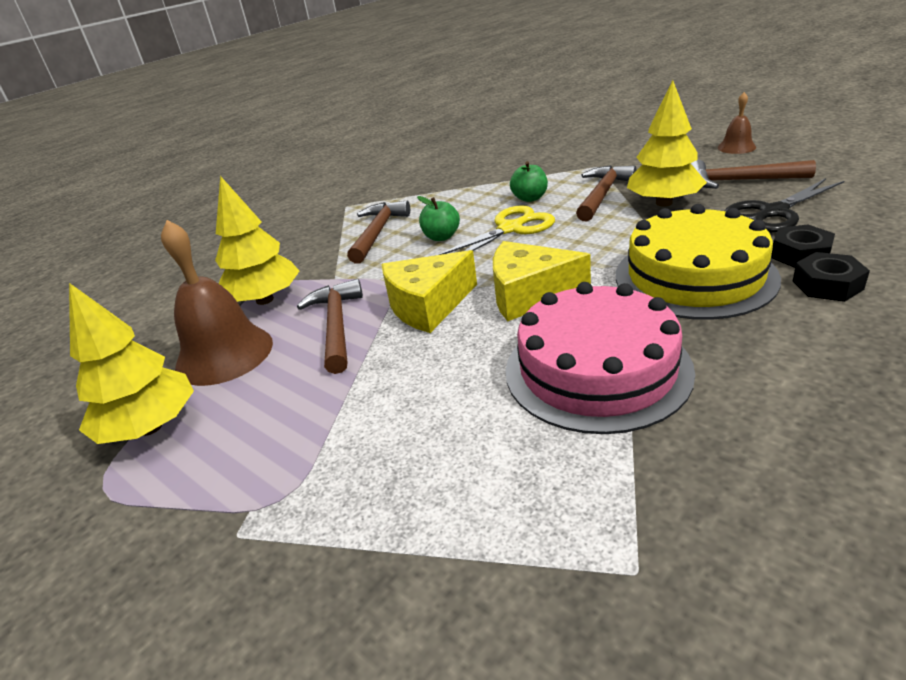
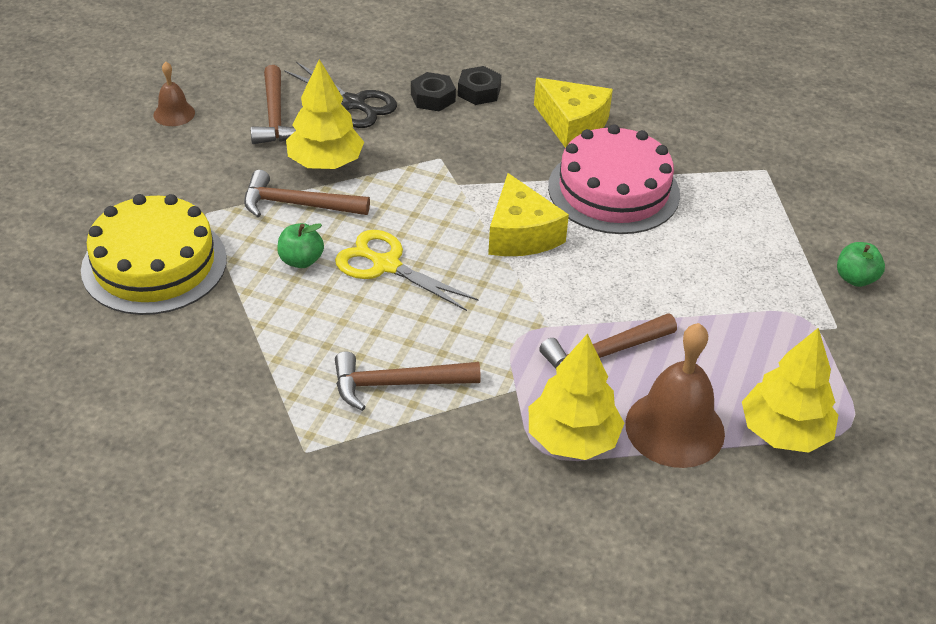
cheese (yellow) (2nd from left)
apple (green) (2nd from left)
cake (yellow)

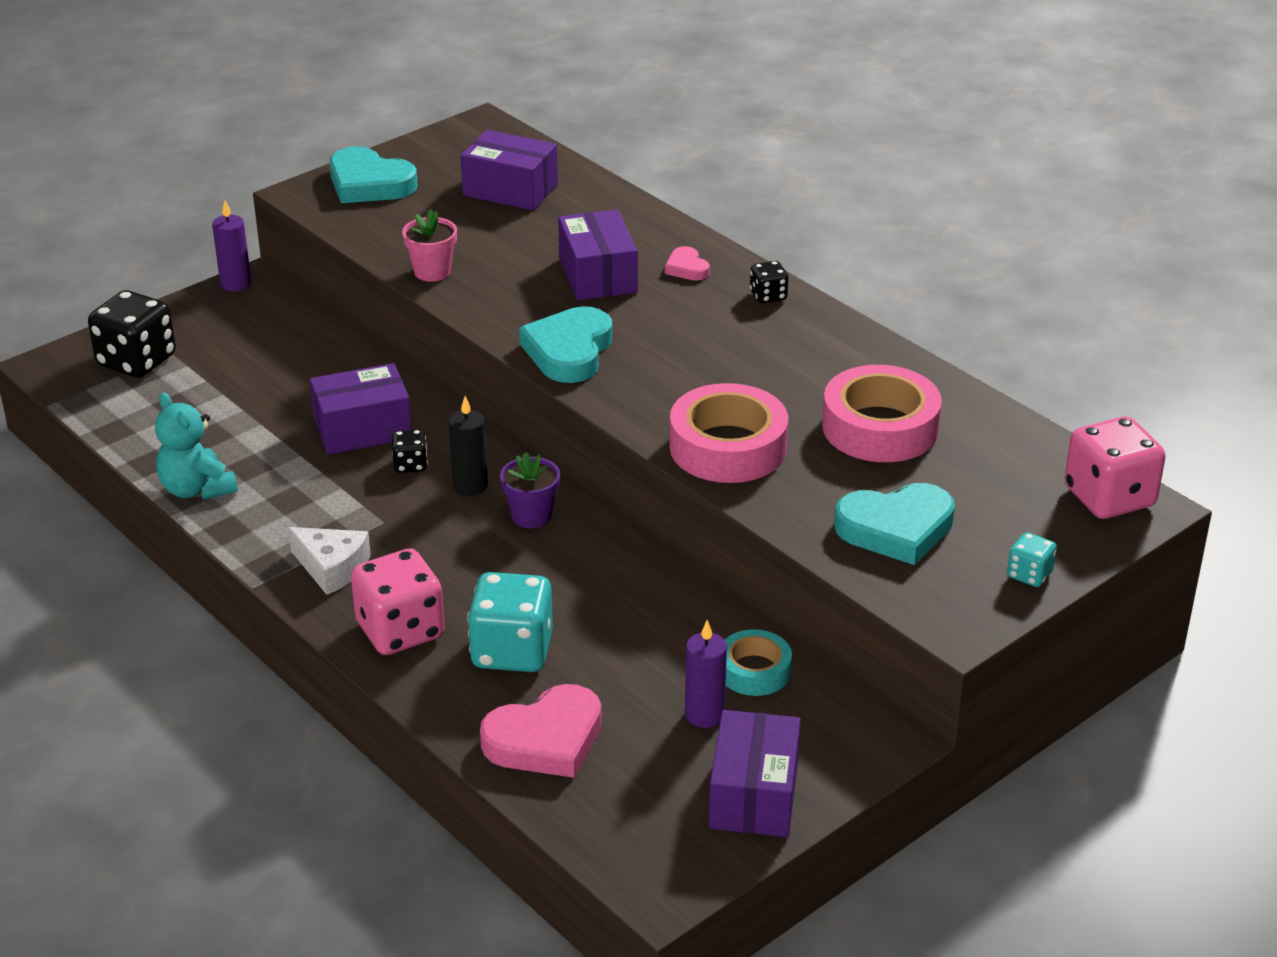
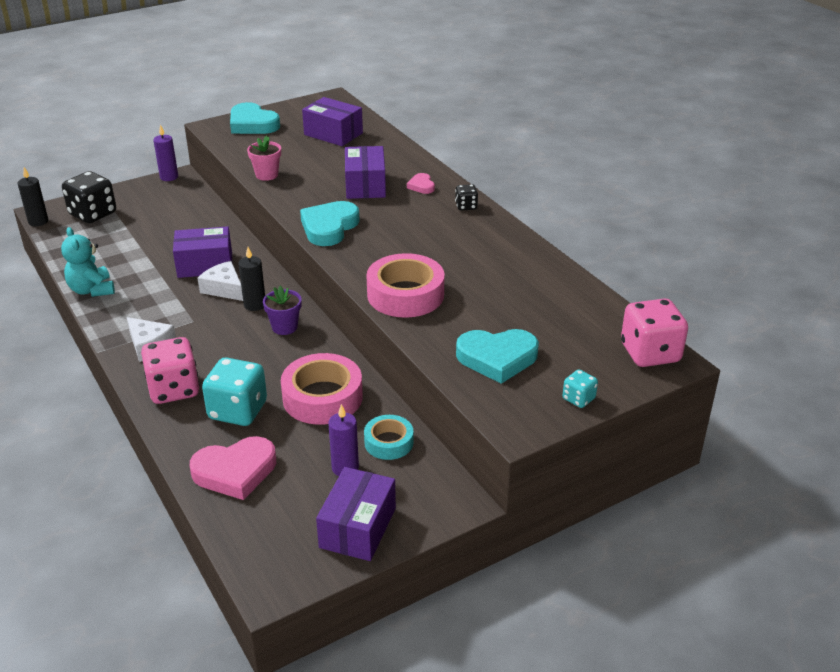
cheese (white) (2nd from left)
tape (pink) (1st from left)
candle (black) (1st from left)

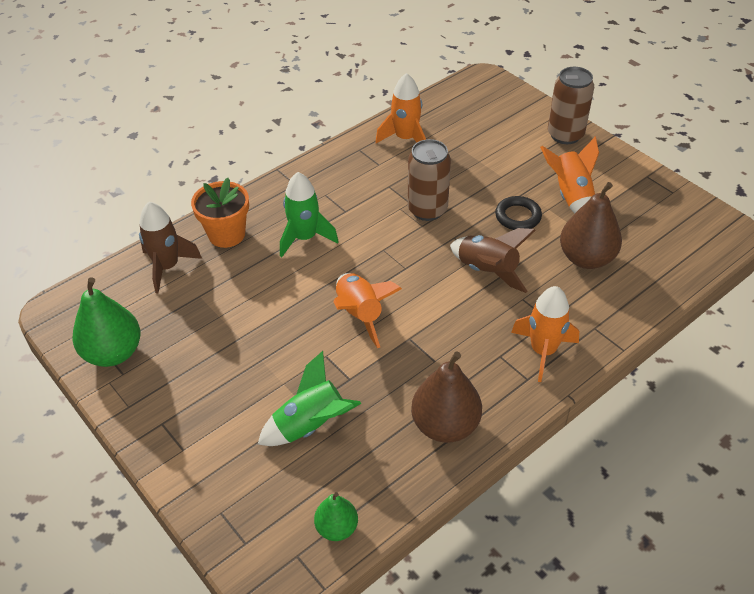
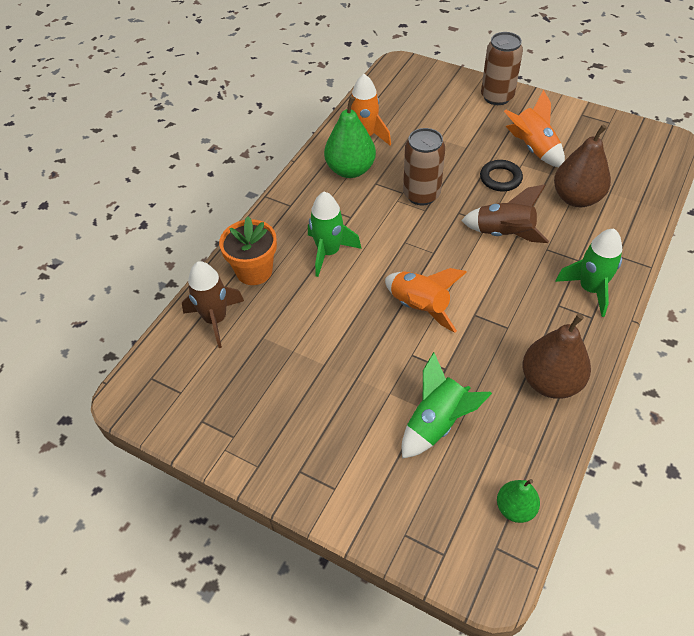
pear (green) (1st from left)
rocket (green) (3rd from left)

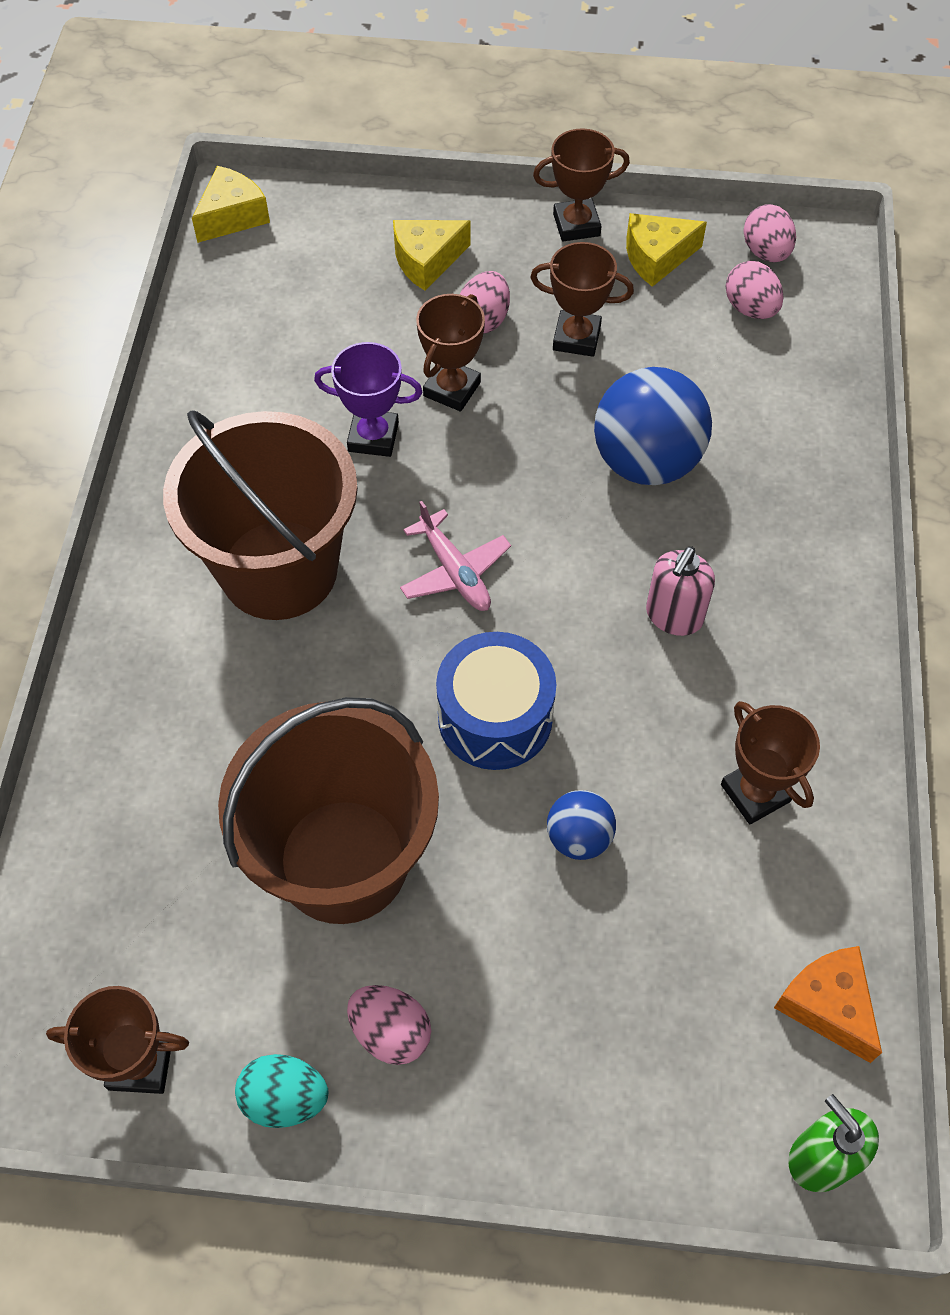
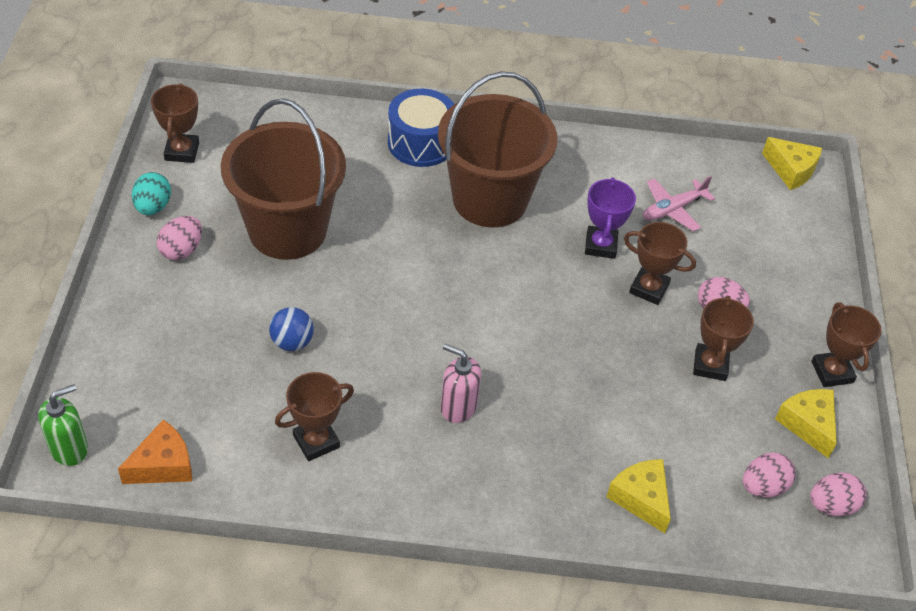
cheese (yellow) (1st from left)
plane (pink)
drum (blue)
ball (blue) (2nd from left in the first image)

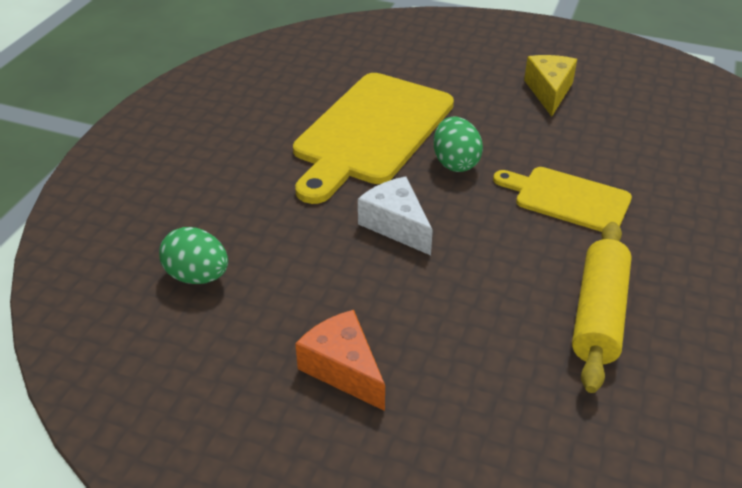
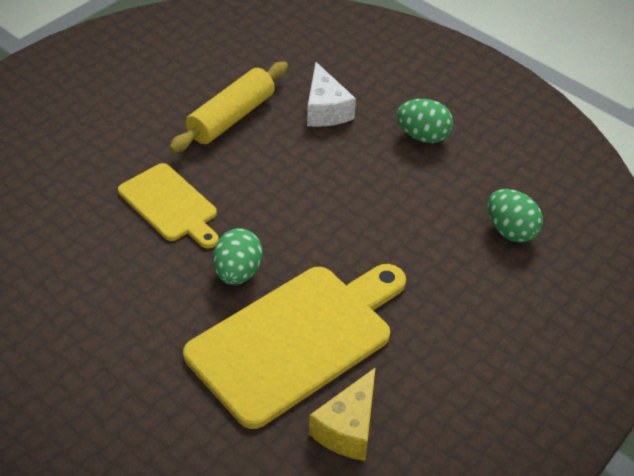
egg (green) (2nd from left)
cheese (white)
cheese (yellow)

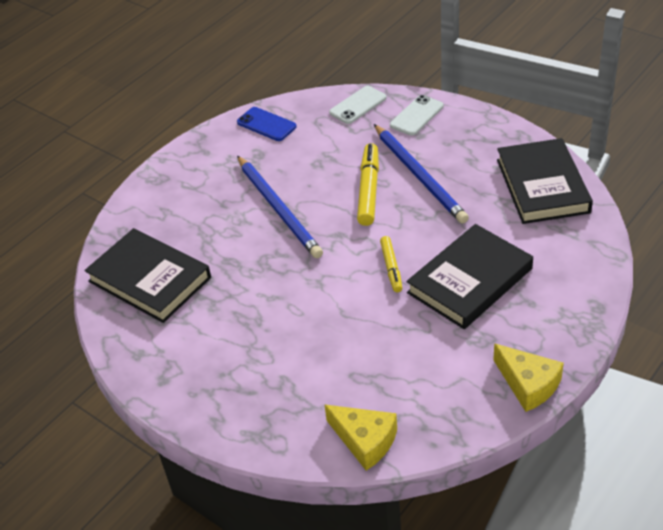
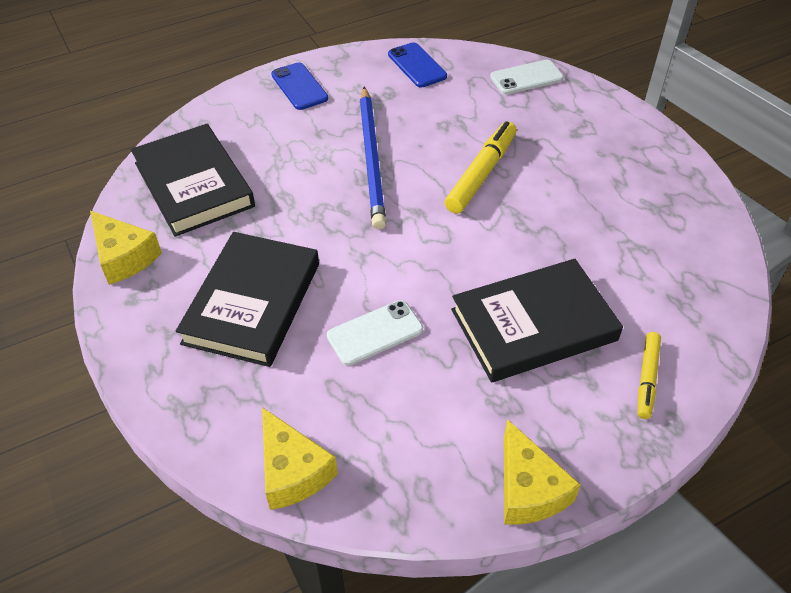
pencil (blue) (2nd from left in the first image)
marker (yellow) (2nd from left)
phone (white) (1st from left)
book (black) (2nd from left)
cheese (yellow) (1st from left)
phone (blue) (1st from left)

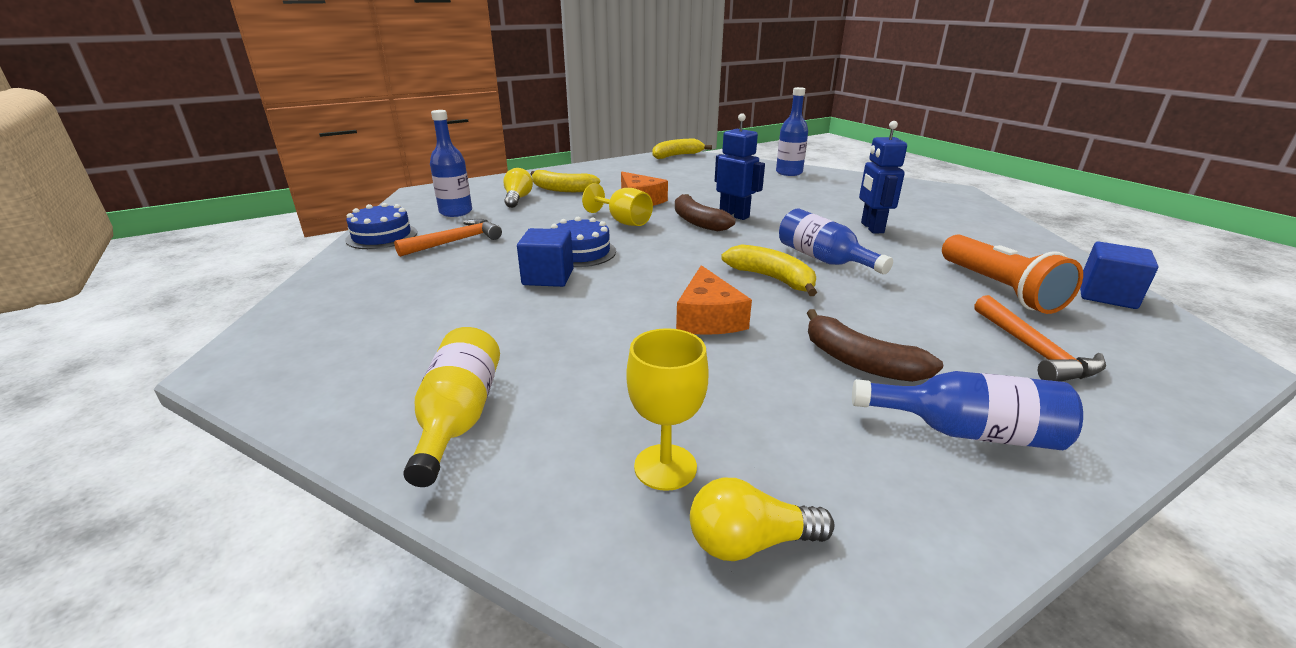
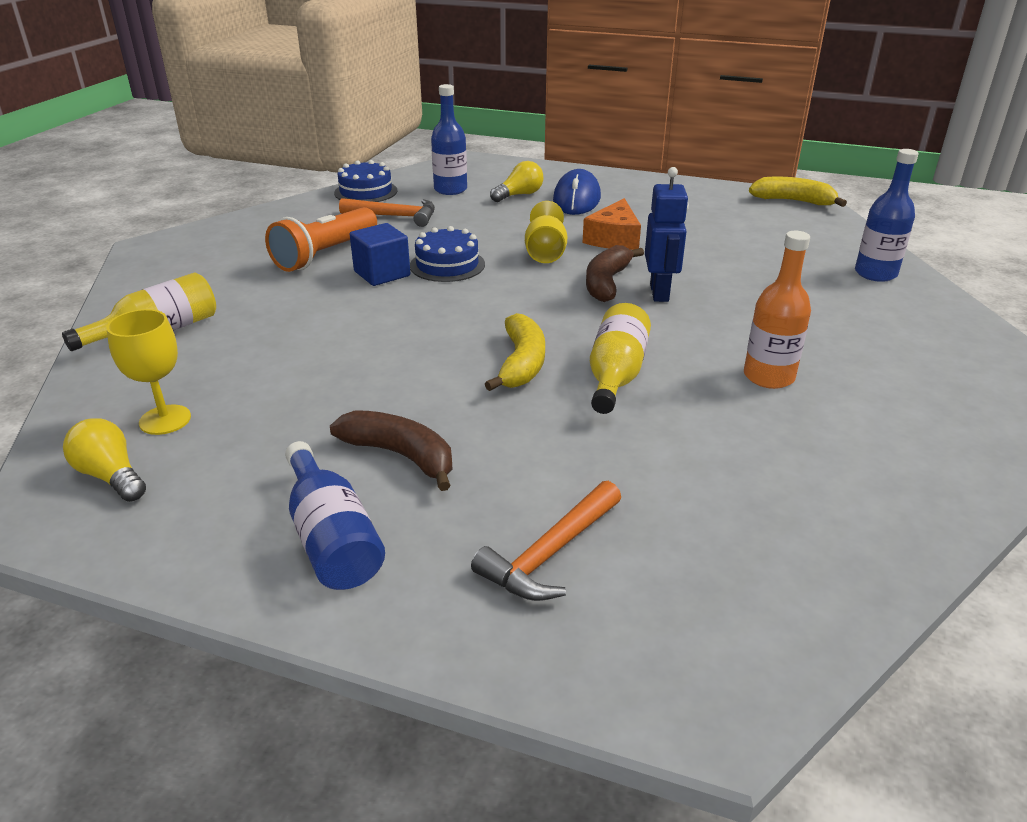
mouse (blue)
cheese (orange) (2nd from left in the first image)
bottle (yellow) (2nd from left)
banana (brown) (1st from left)
bottle (orange)
flashlight (orange)
cube (blue) (2nd from left in the first image)

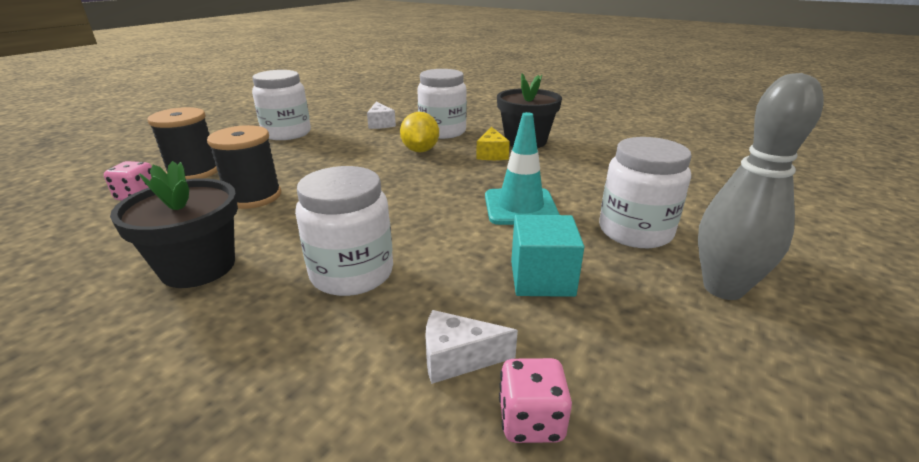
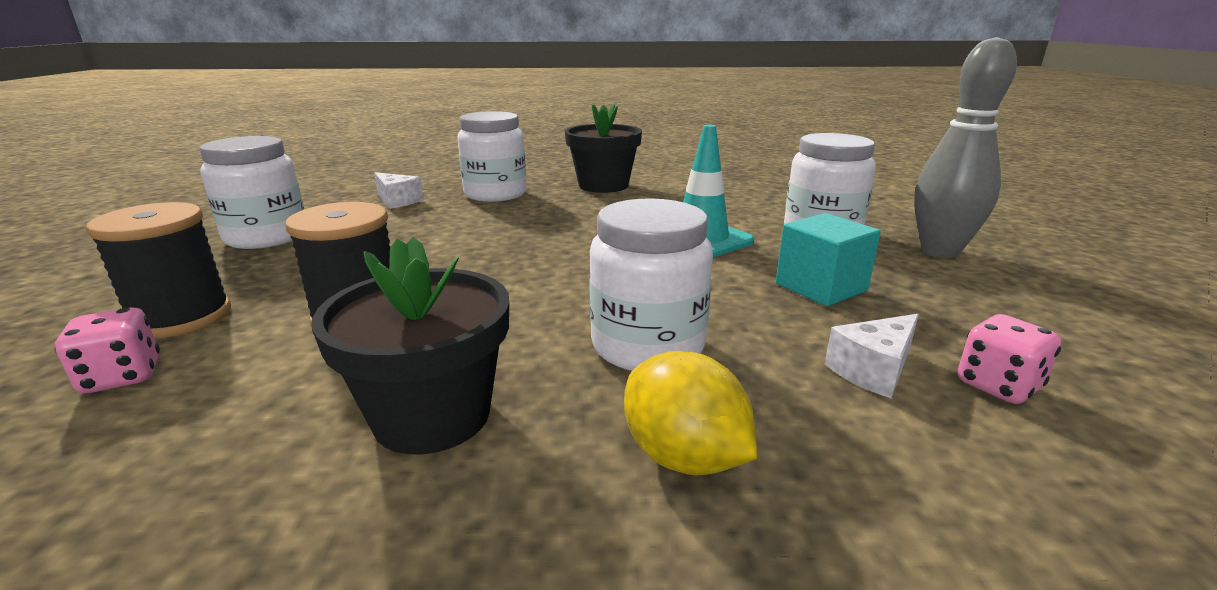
lemon (yellow)
cheese (yellow)

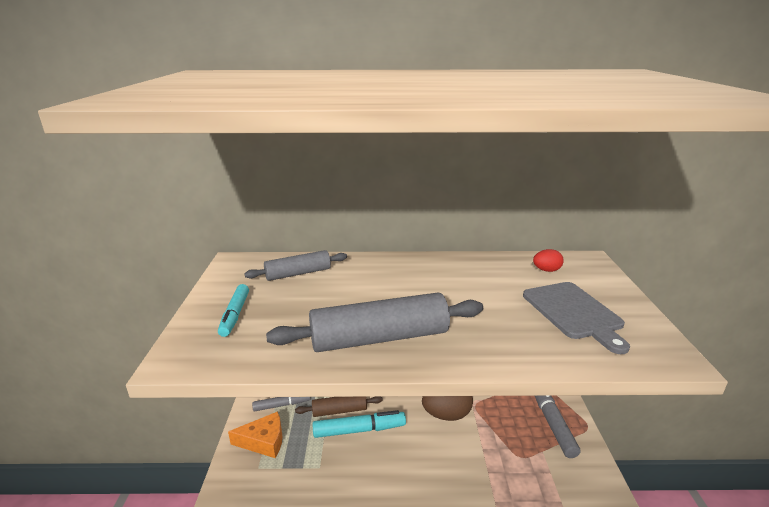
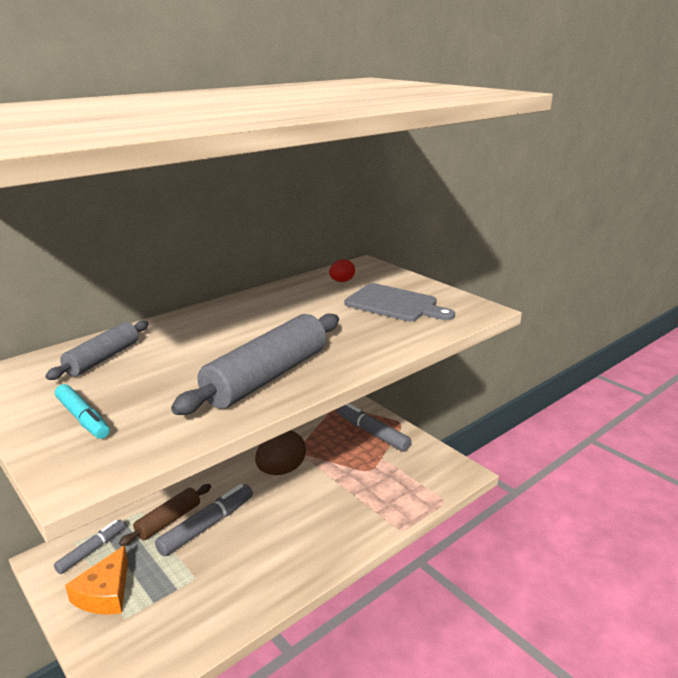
cheese (orange)
marker (grey) (2nd from left)

